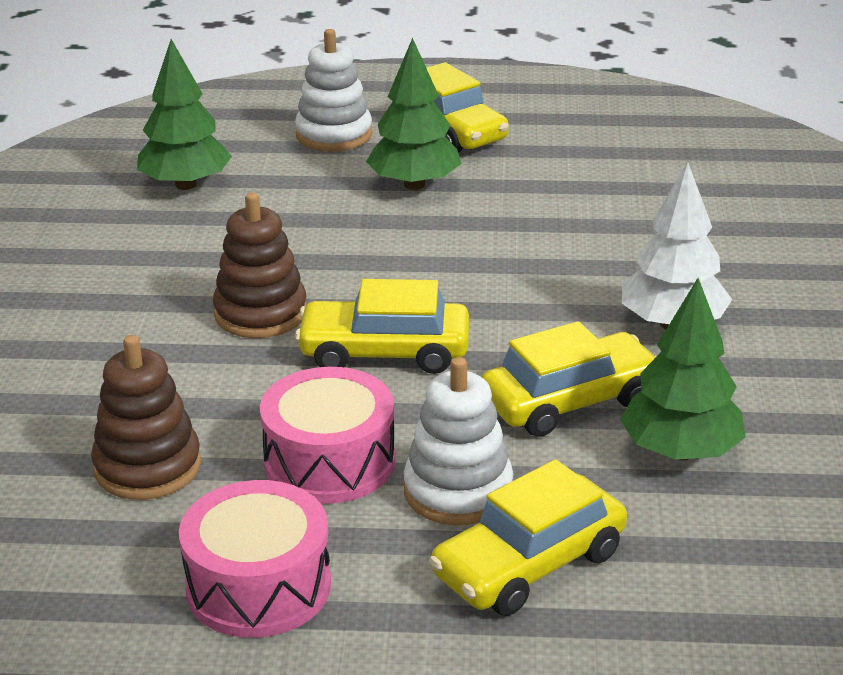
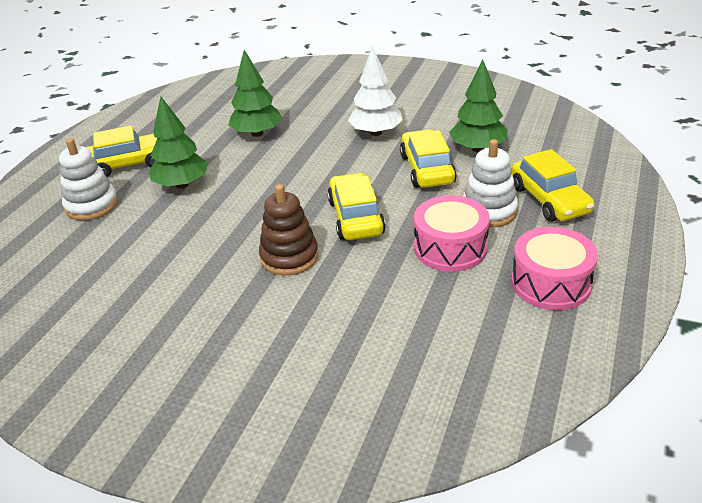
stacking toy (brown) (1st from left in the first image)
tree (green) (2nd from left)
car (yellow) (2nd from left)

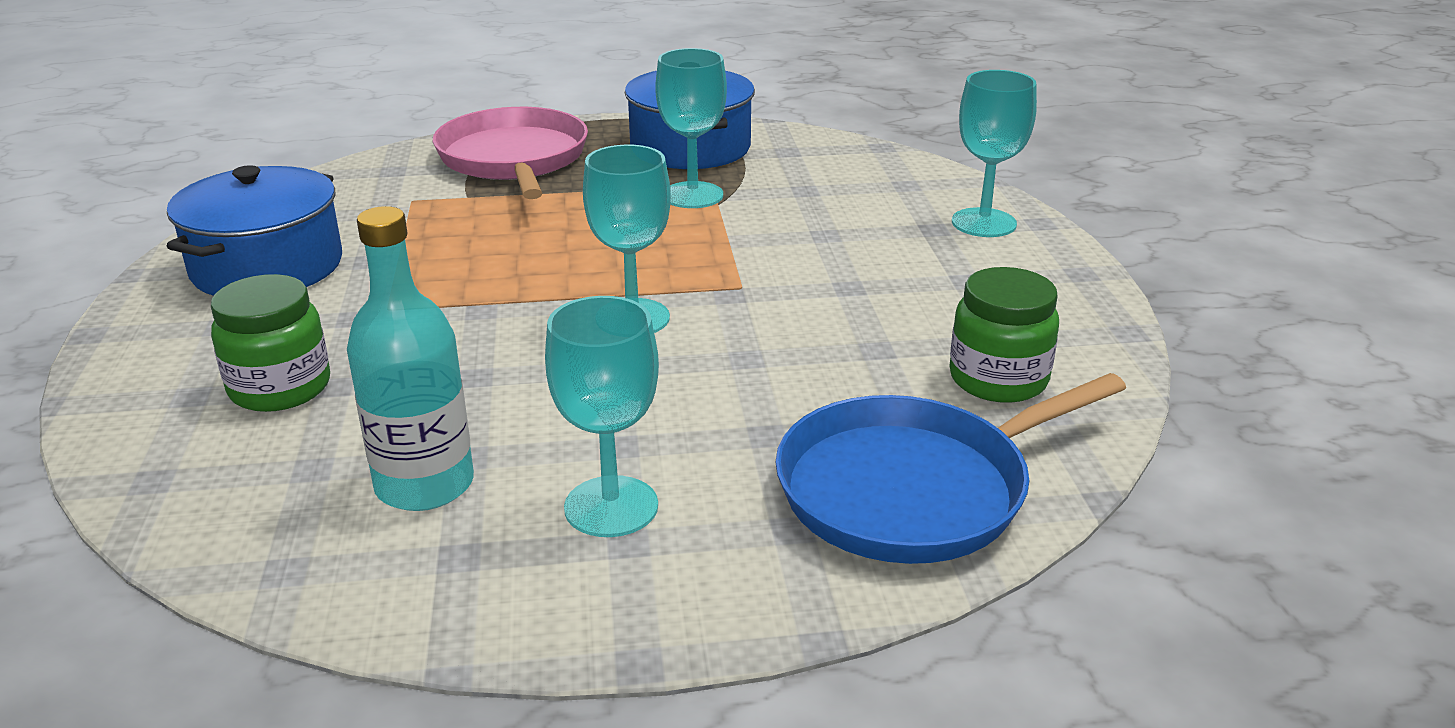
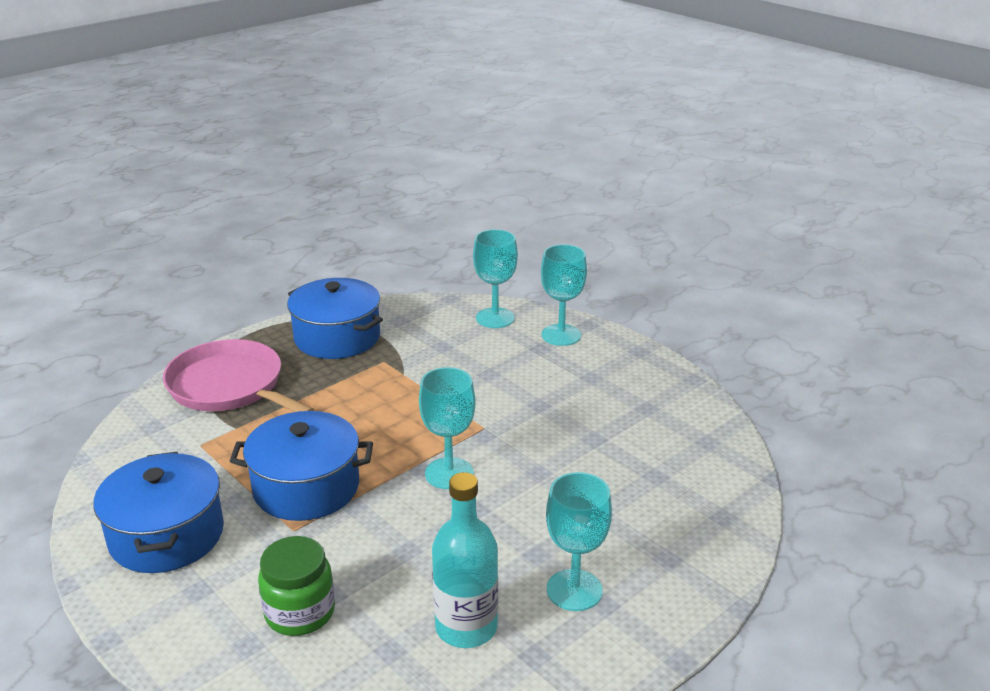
goblet (turquoise) (2nd from left)
pan (blue)
jar (green) (2nd from left in the first image)
pot (blue) (2nd from left)

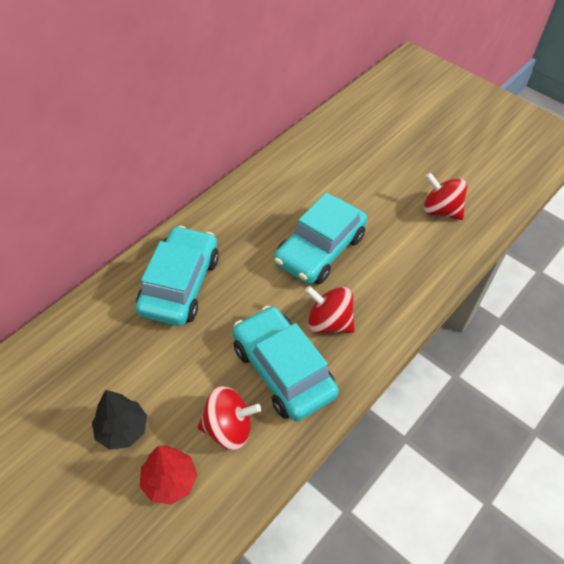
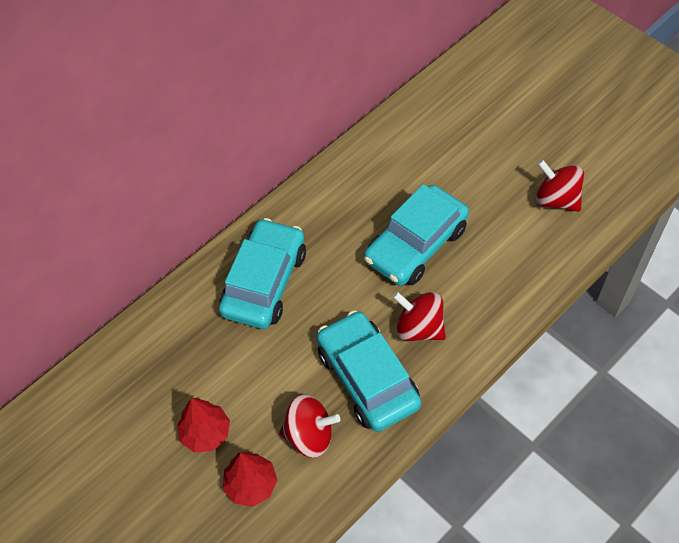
tree (red) (1st from left)

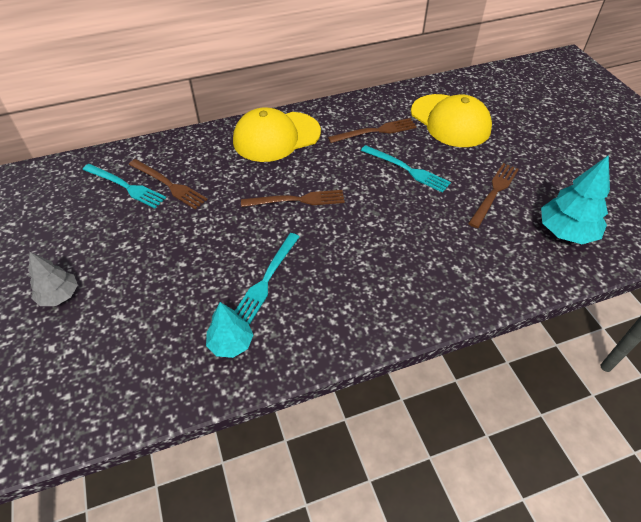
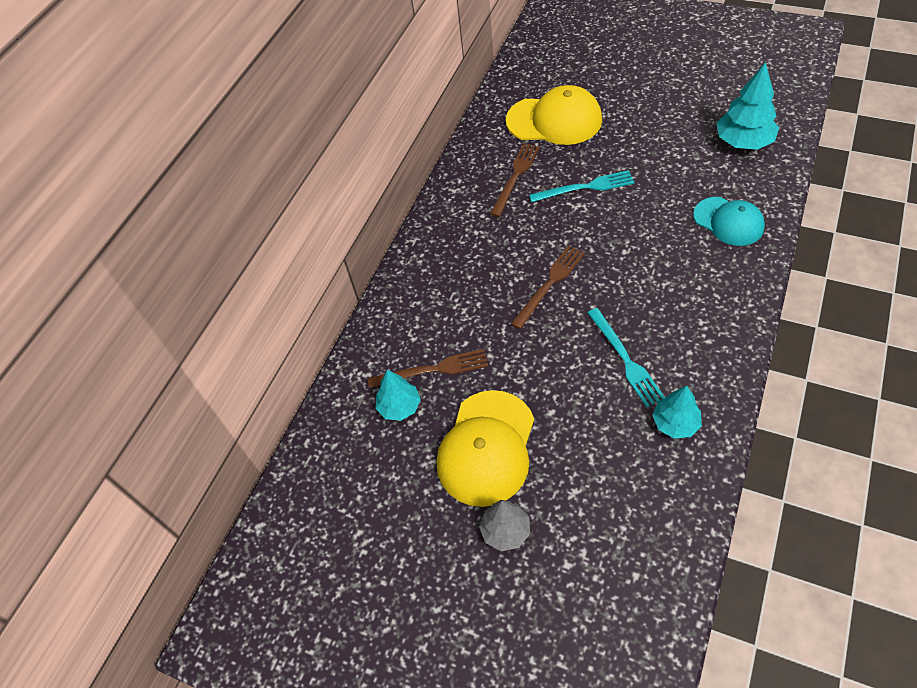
tree (turquoise) (1st from left)
cap (yellow) (1st from left)
fork (brown) (4th from left in the first image)
cap (turquoise)

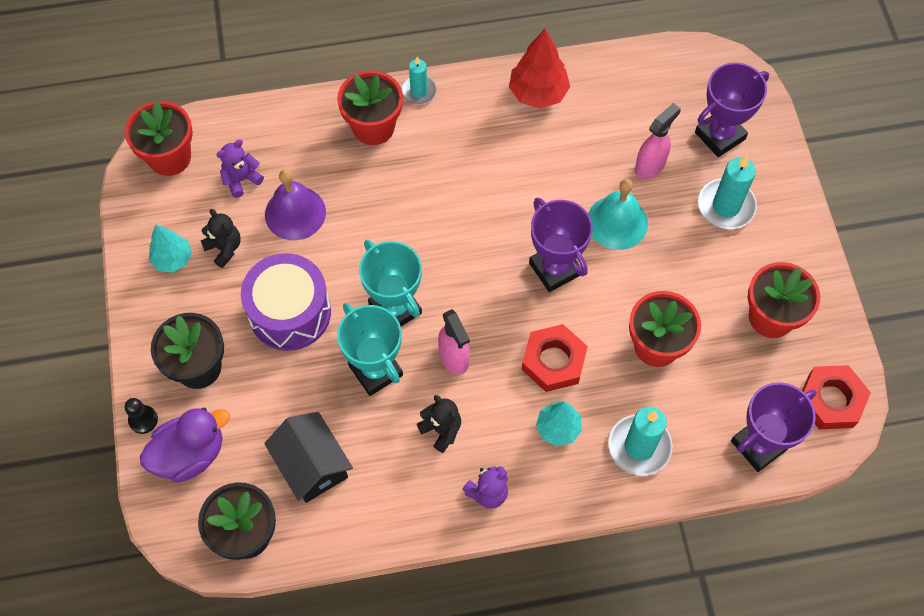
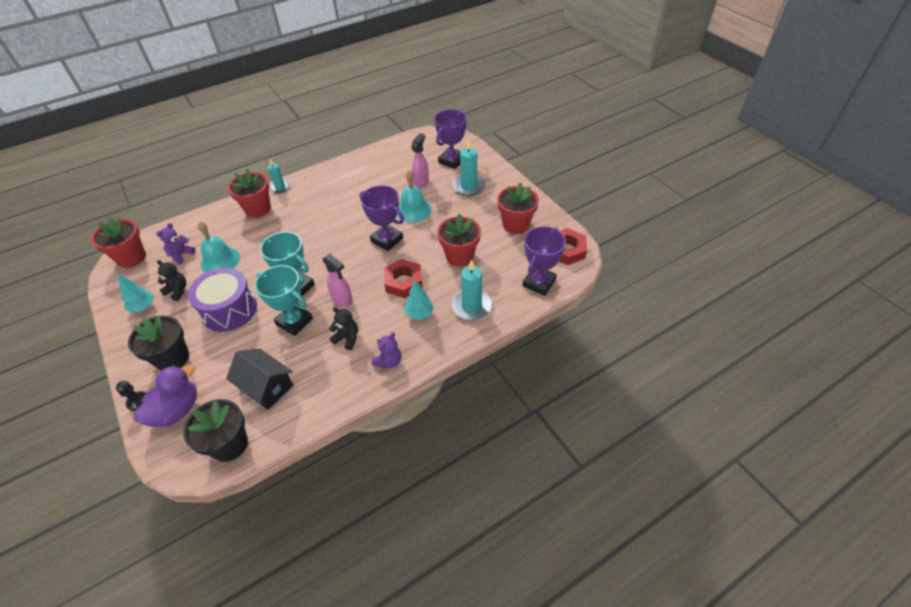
bell (turquoise) (1st from left)
tree (red)

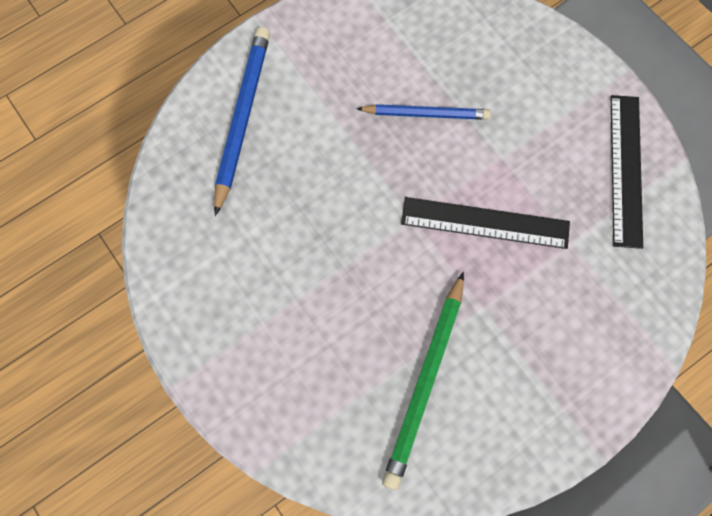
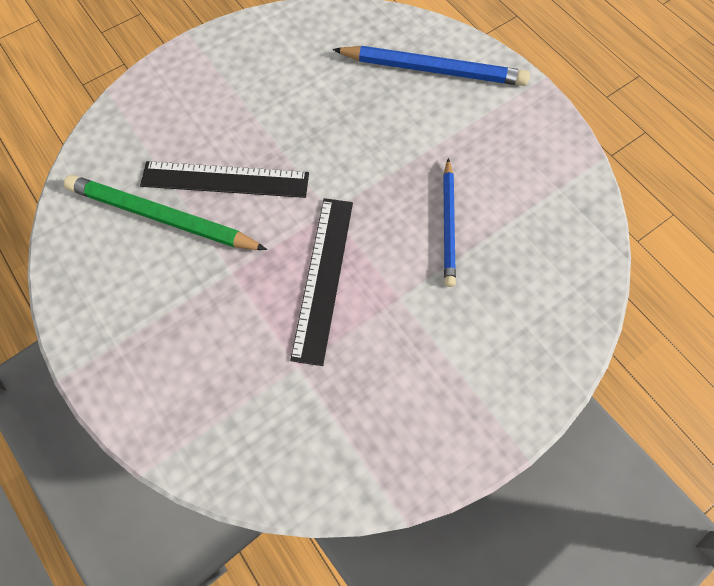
ruler (black) (1st from left)

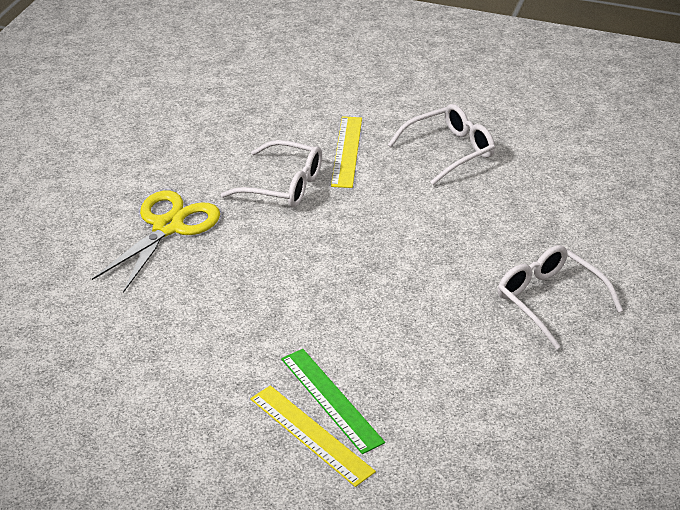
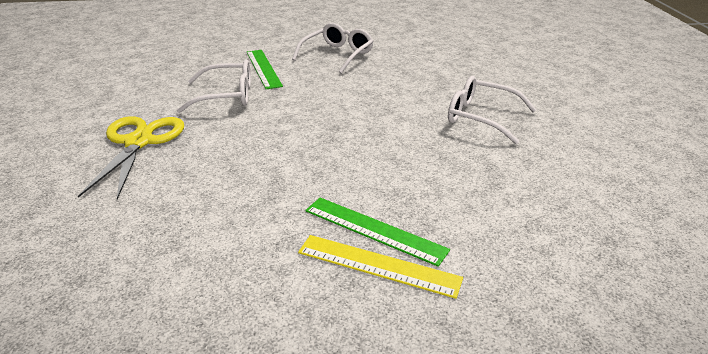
ruler (green) (1st from left)

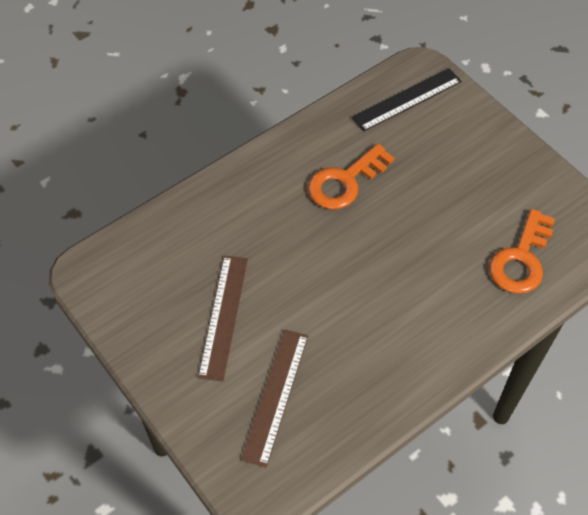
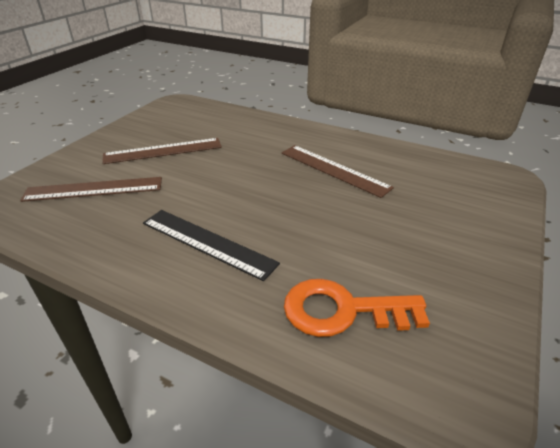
ruler (brown) (3rd from left)
ruler (black)

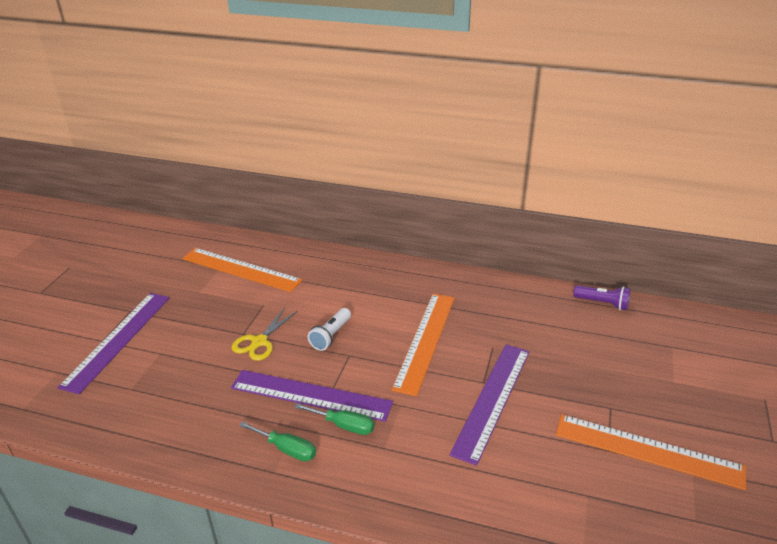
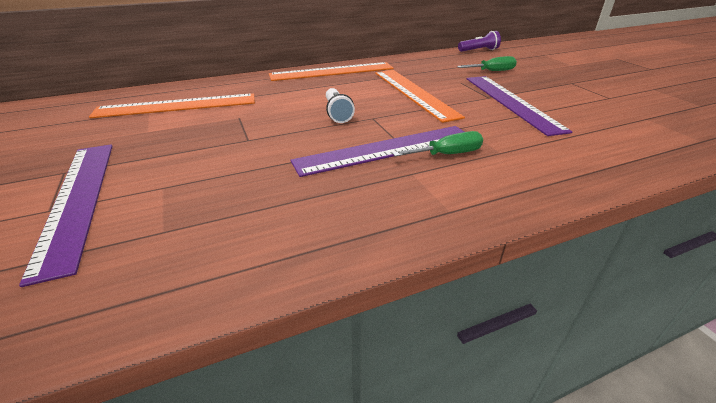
scissors (yellow)
screwdriver (green) (2nd from left)
ruler (orange) (2nd from left)

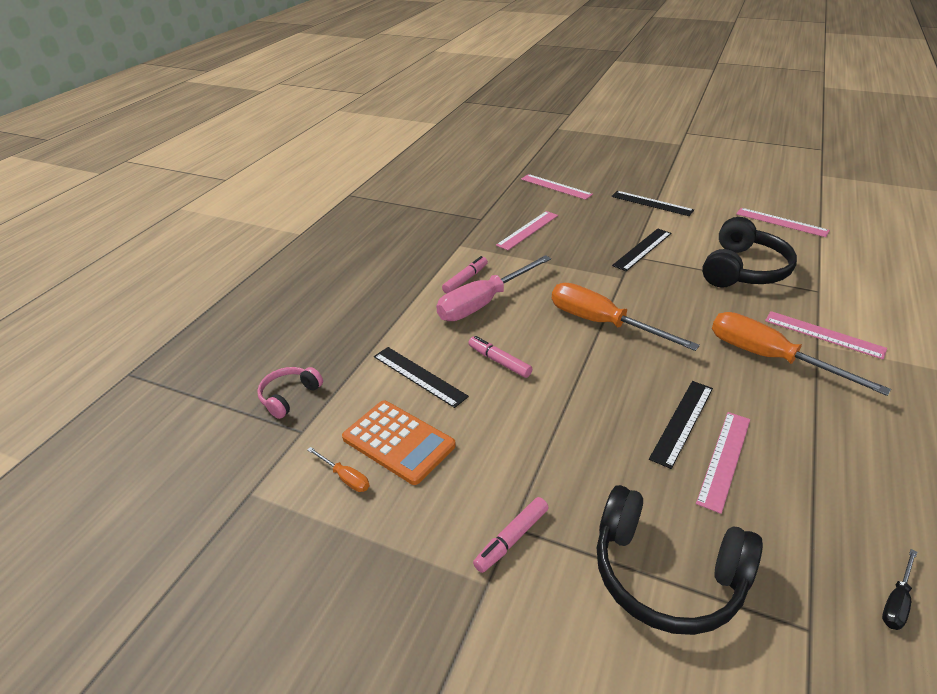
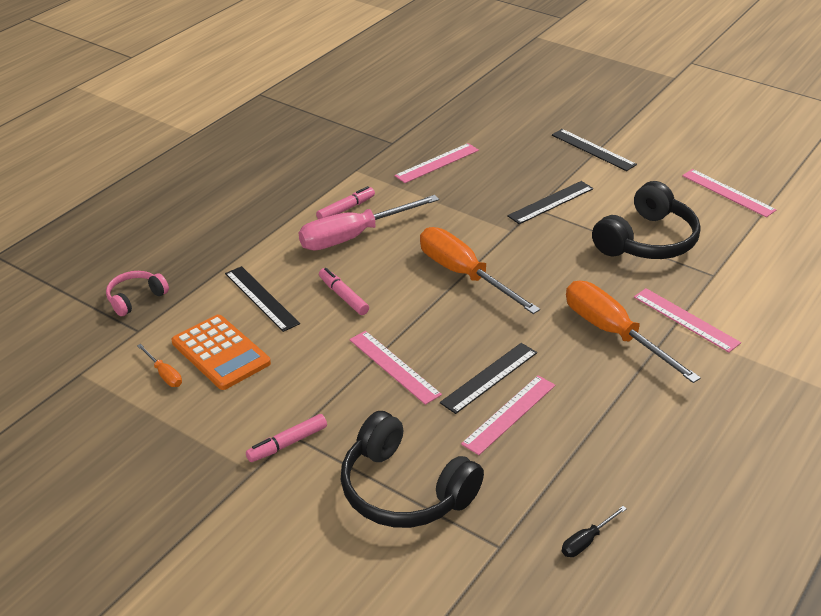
ruler (pink) (1st from left)

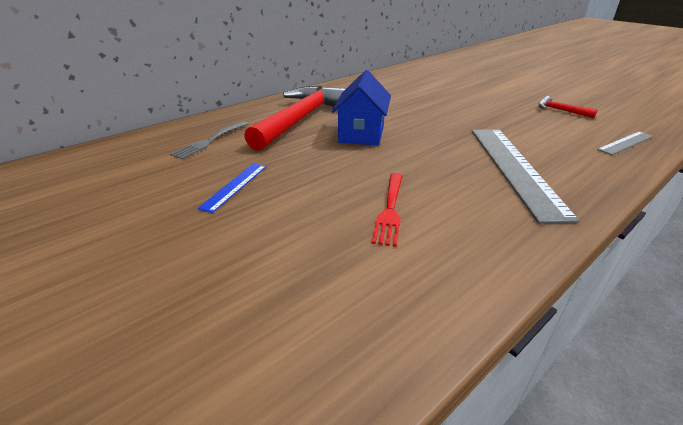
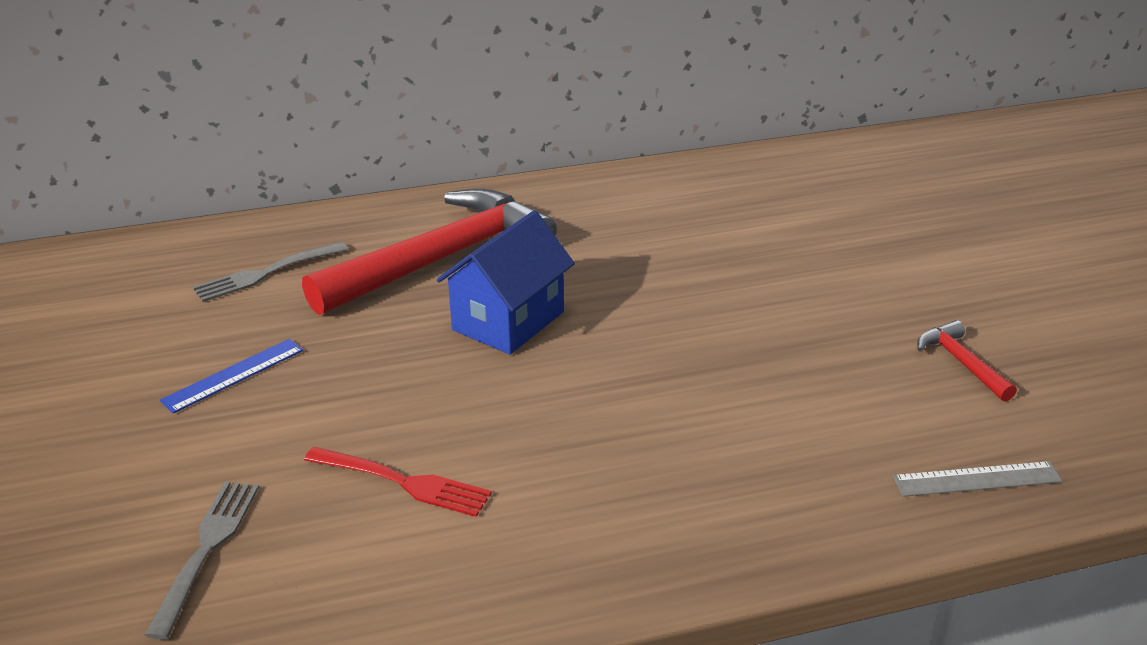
fork (red)
ruler (grey) (1st from left in the first image)
fork (grey) (1st from left)

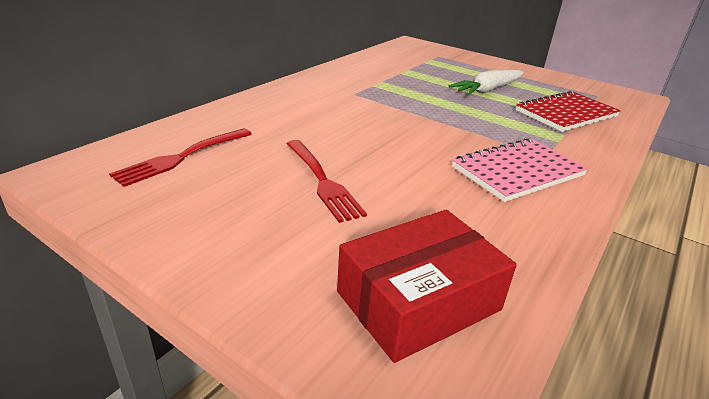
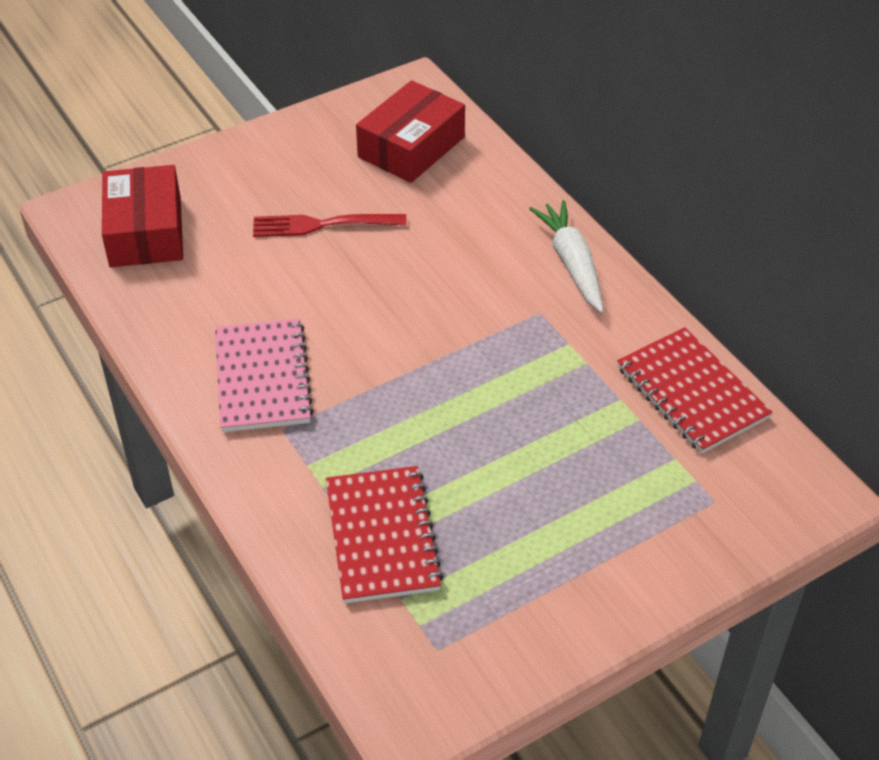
box (red) (2nd from left)
carrot (white)
notebook (red) (2nd from left)

